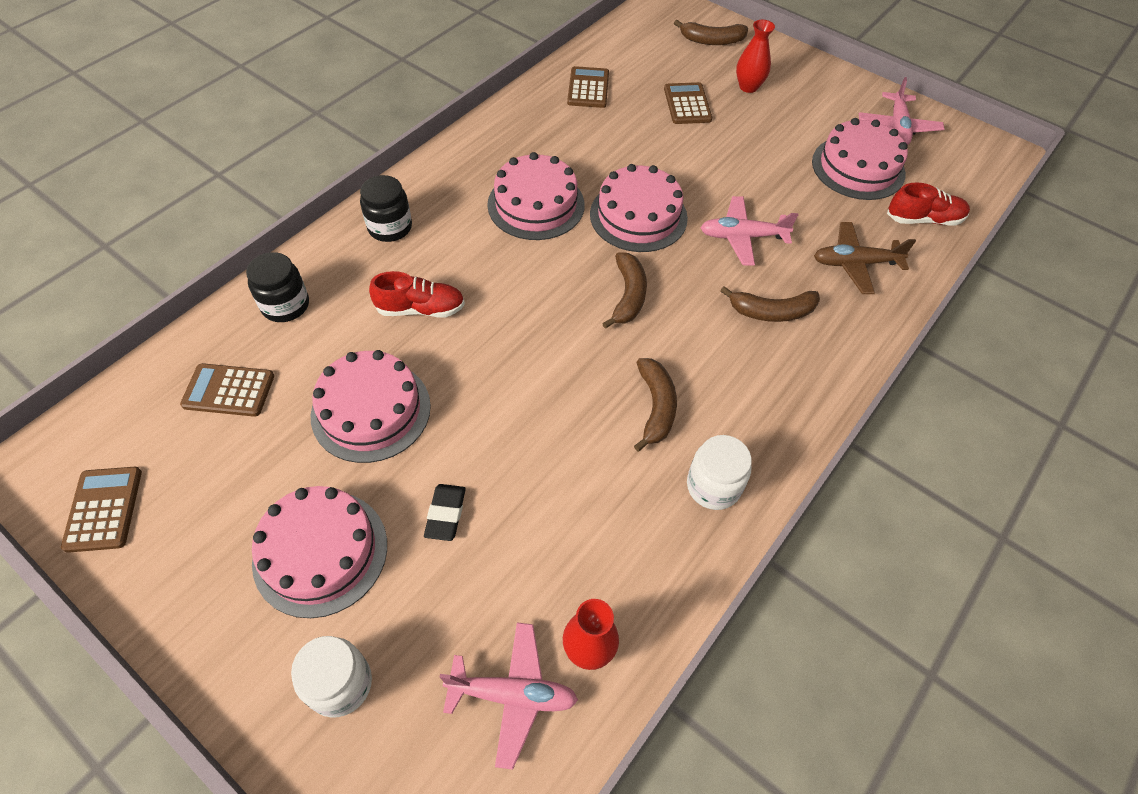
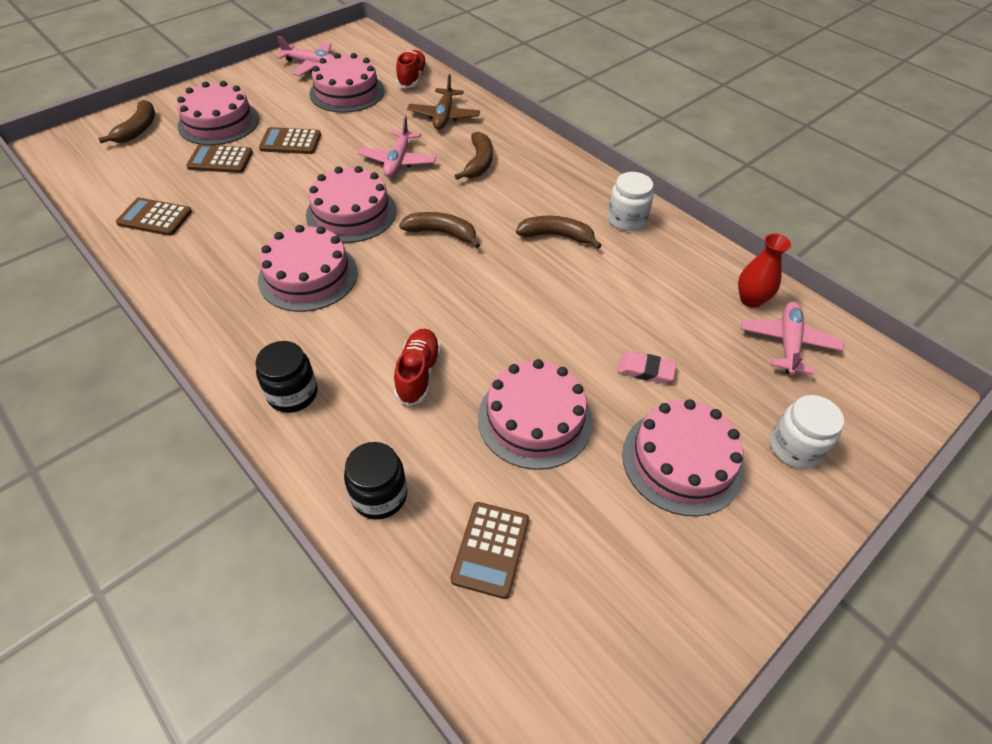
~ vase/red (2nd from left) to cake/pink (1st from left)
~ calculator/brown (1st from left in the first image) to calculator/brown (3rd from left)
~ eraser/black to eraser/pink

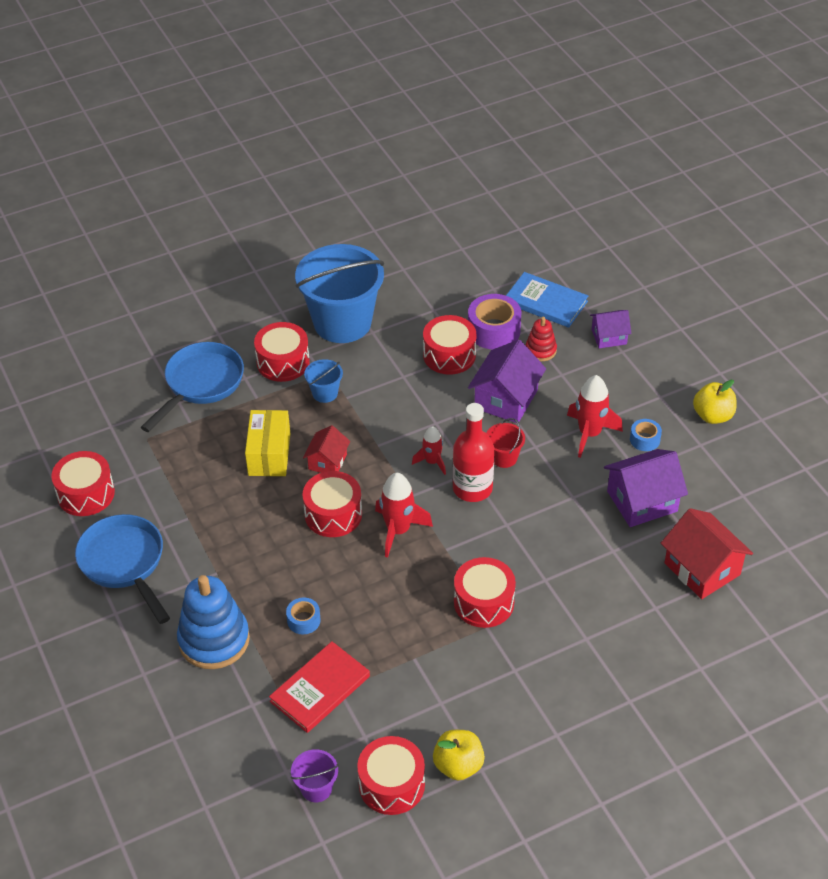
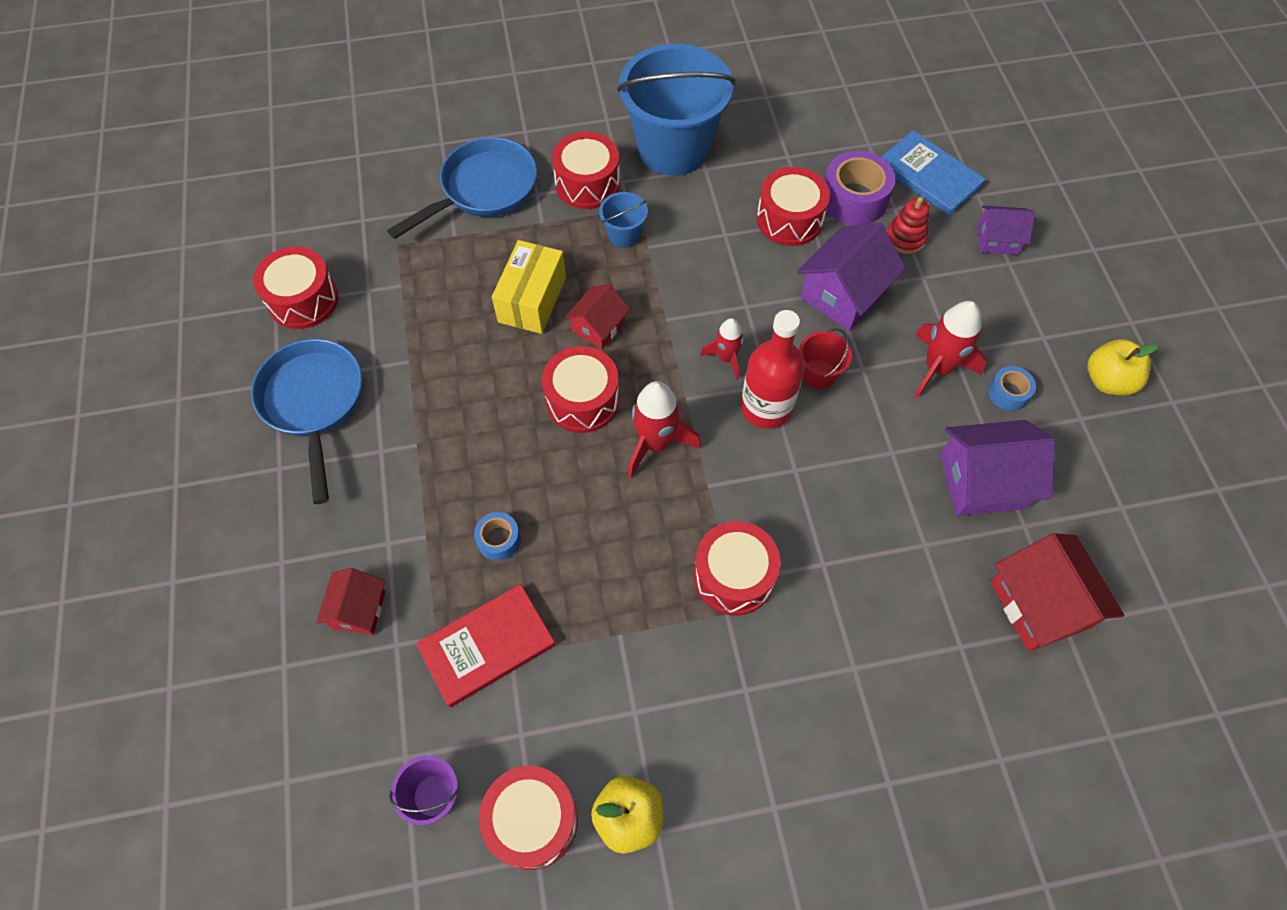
- stacking toy/blue
+ house/red (1st from left)

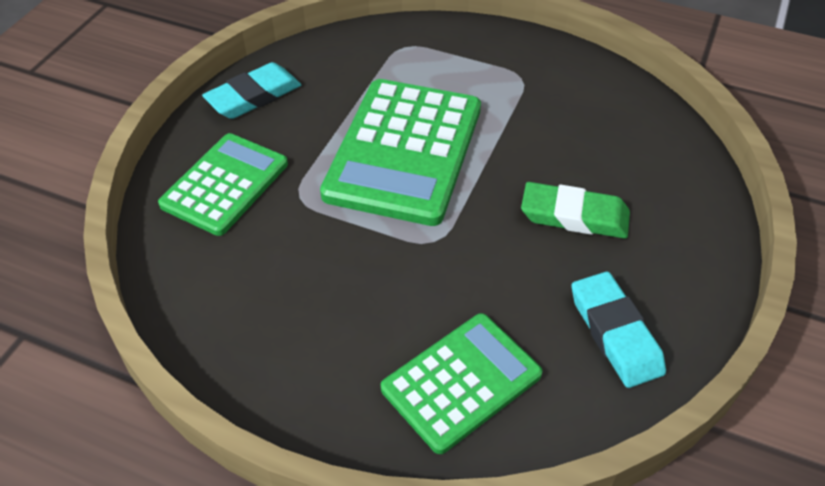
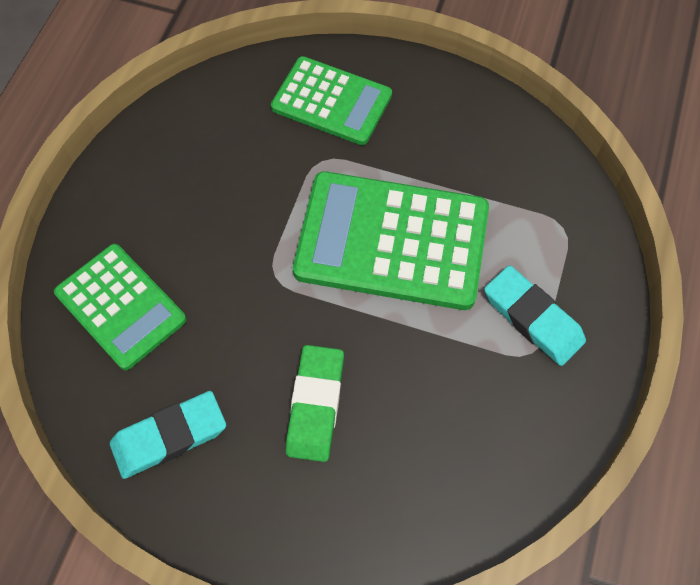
~ eraser/turquoise (1st from left in the first image) to eraser/turquoise (2nd from left)

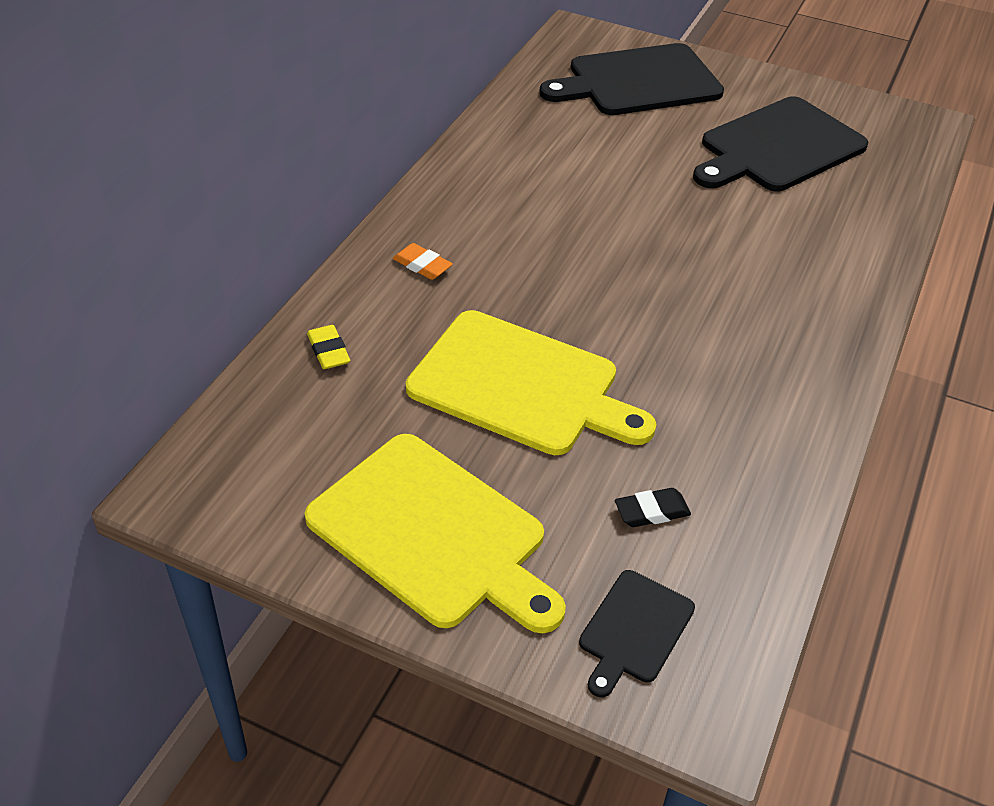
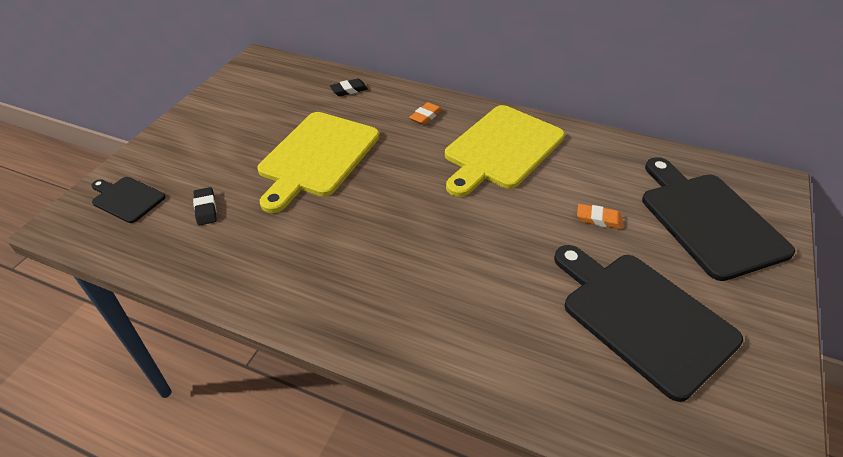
~ eraser/yellow to eraser/black (2nd from left)
~ cutting board/yellow (1st from left in the first image) to cutting board/yellow (2nd from left)
+ eraser/orange (2nd from left)

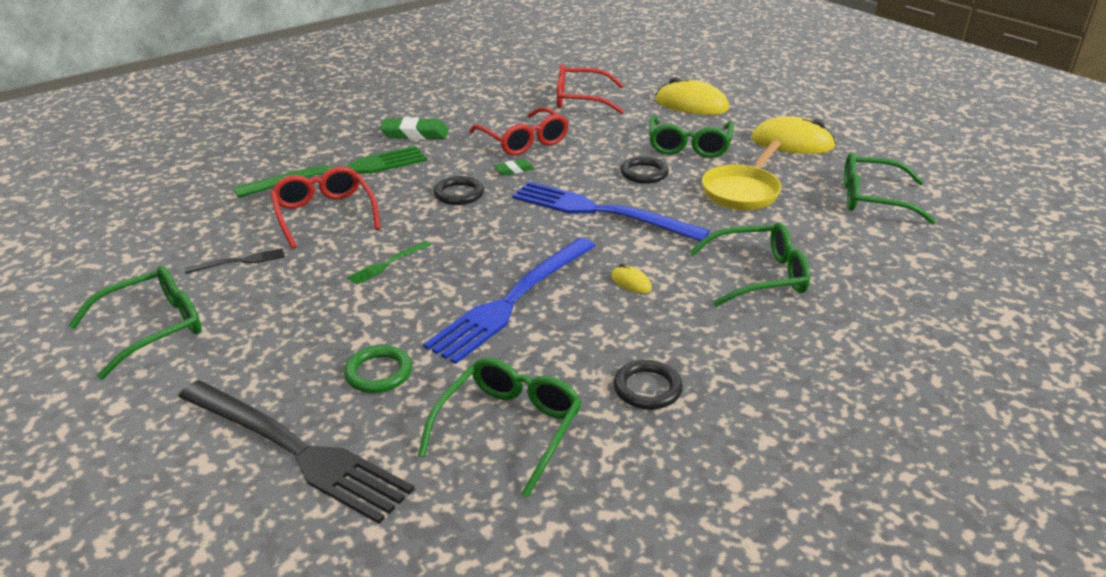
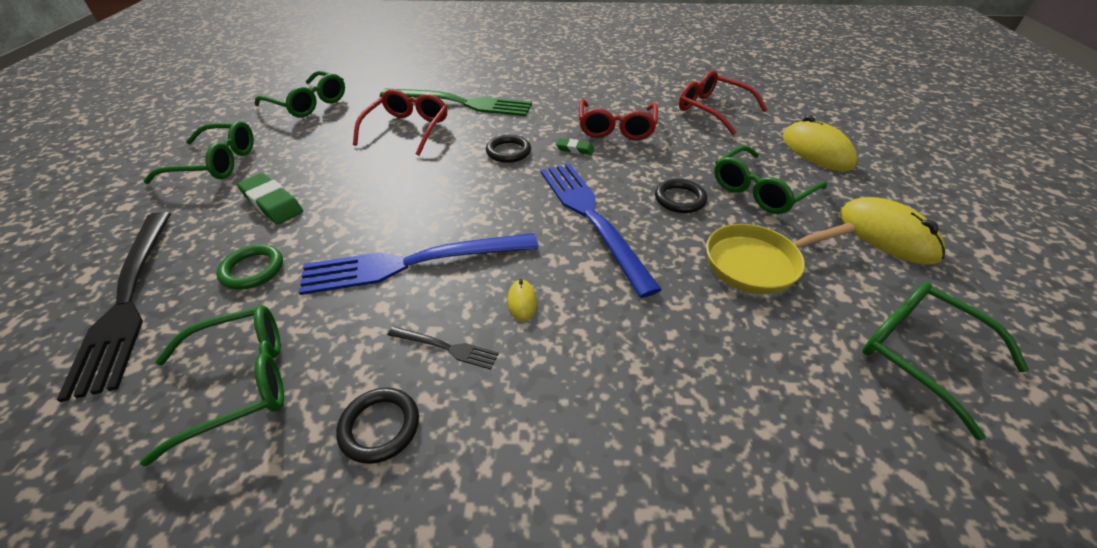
~ eraser/green (1st from left)
~ glasses/green (4th from left in the first image) to glasses/green (3rd from left)
- fork/green (2nd from left)
~ fork/black (1st from left in the first image) to fork/black (2nd from left)

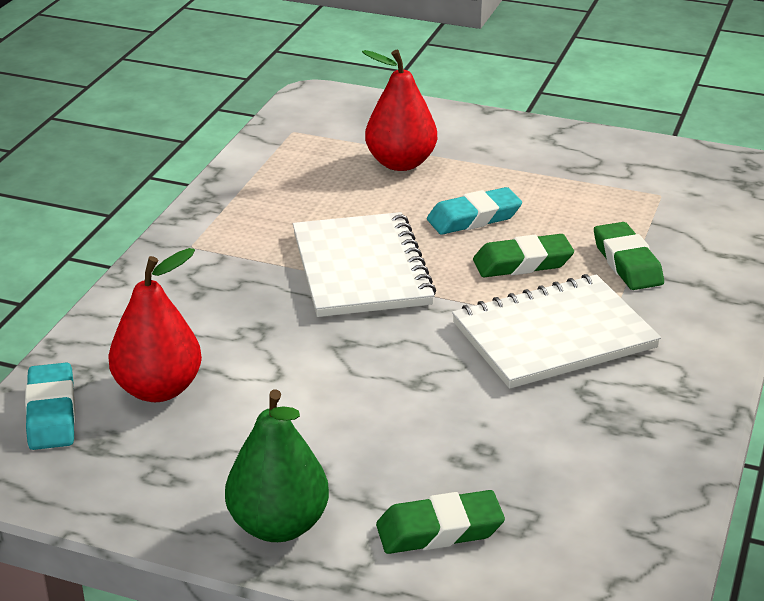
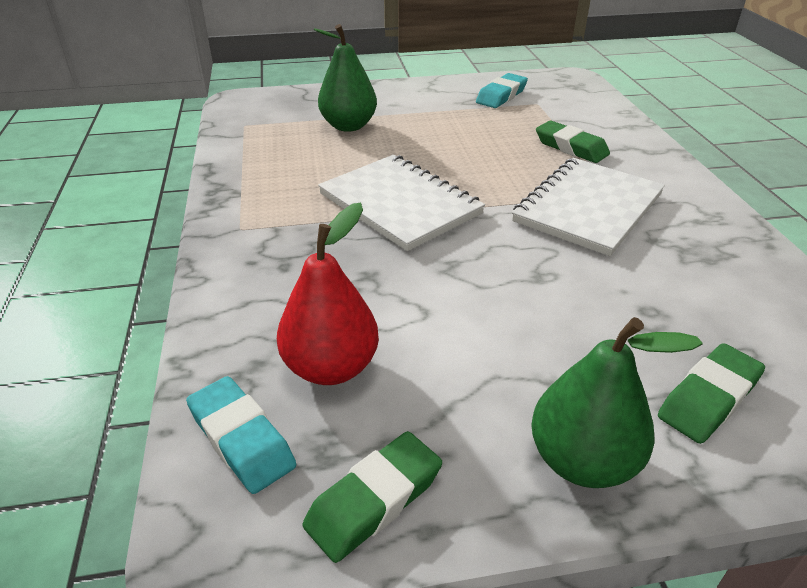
~ pear/red (2nd from left) to pear/green (1st from left)
~ eraser/turquoise (2nd from left)
~ eraser/green (2nd from left in the first image) to eraser/green (1st from left)

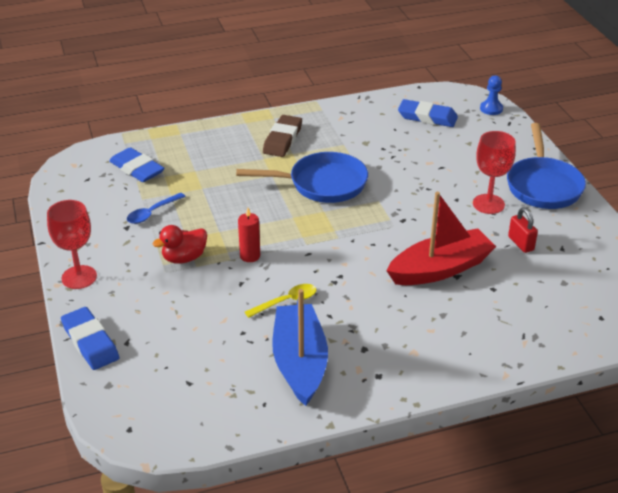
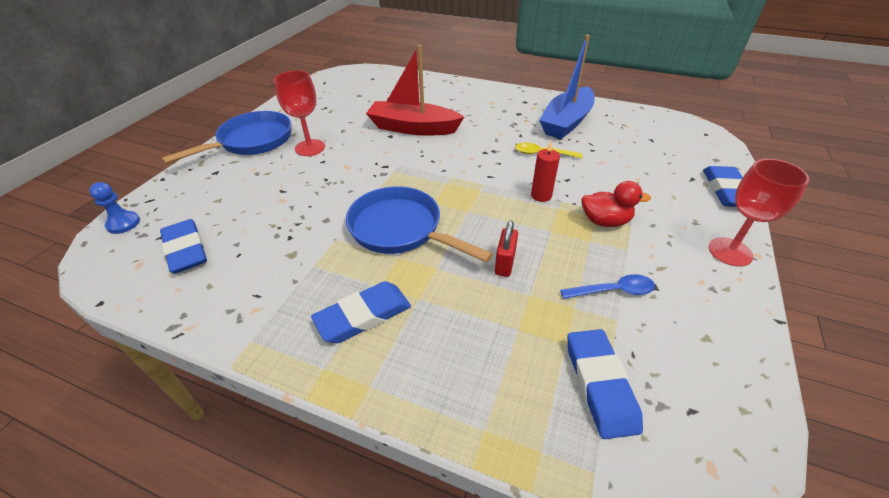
~ eraser/brown to eraser/blue (2nd from left)
~ padlock/red

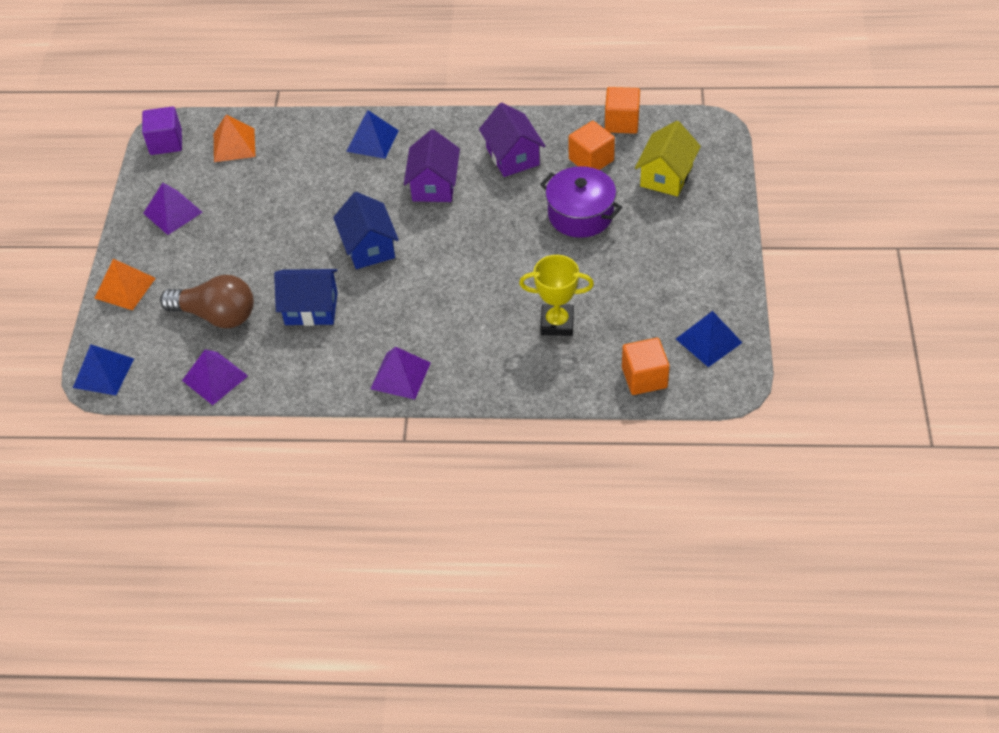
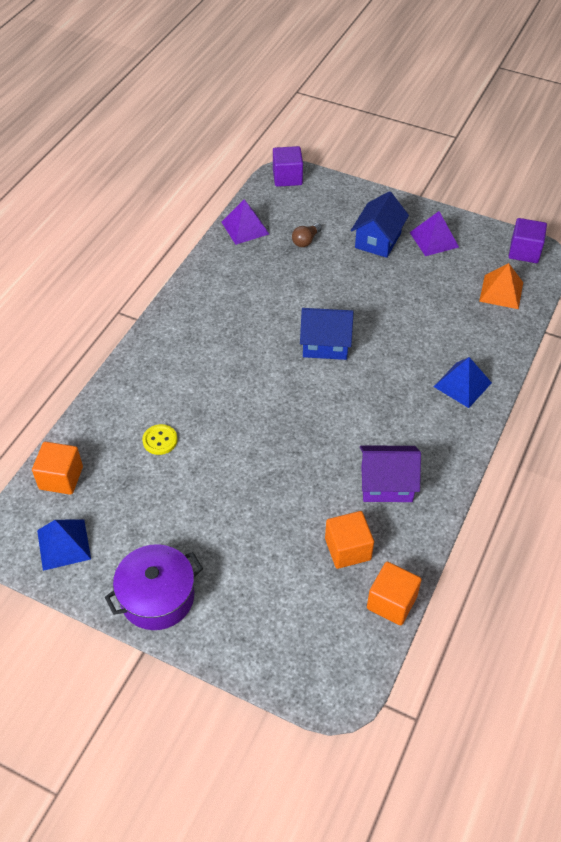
- house/yellow
- house/purple (1st from left)
~ pot/purple
~ trophy/yellow to button/yellow
- pyramid/orange (1st from left)
~ house/blue (1st from left in the first image) to house/blue (2nd from left)
~ light bulb/brown x0.49
~ pyramid/blue (1st from left) to cube/purple (1st from left)
- pyramid/purple (3rd from left)

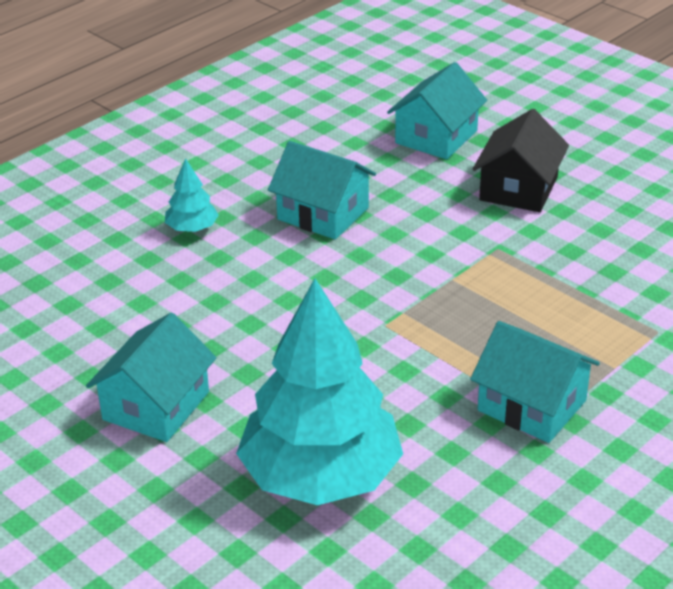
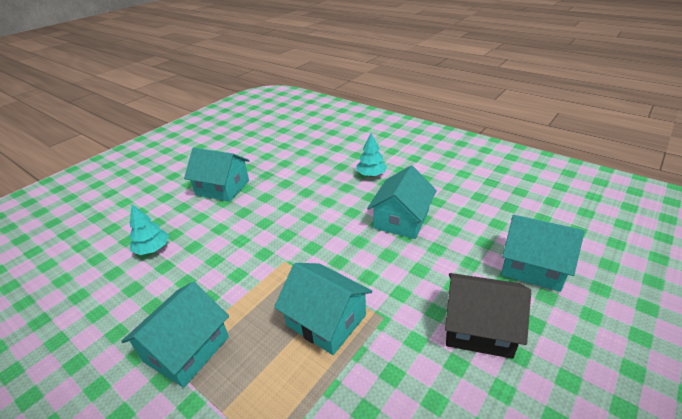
~ tree/turquoise (2nd from left in the first image) x0.41
+ house/turquoise (3rd from left)

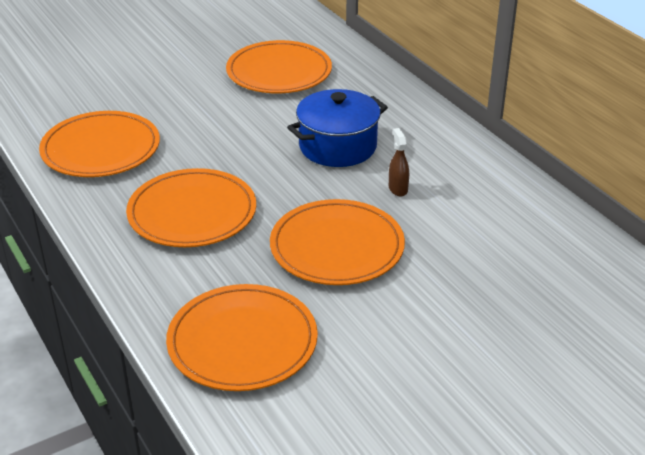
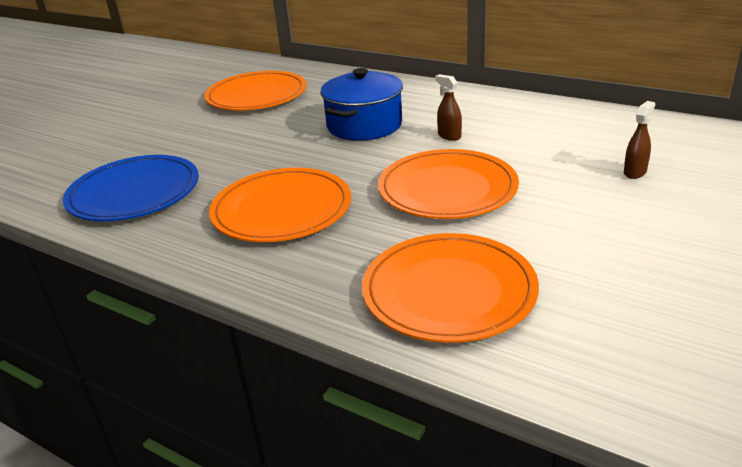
~ plate/orange (1st from left) to plate/blue
+ spray bottle/brown (2nd from left)

